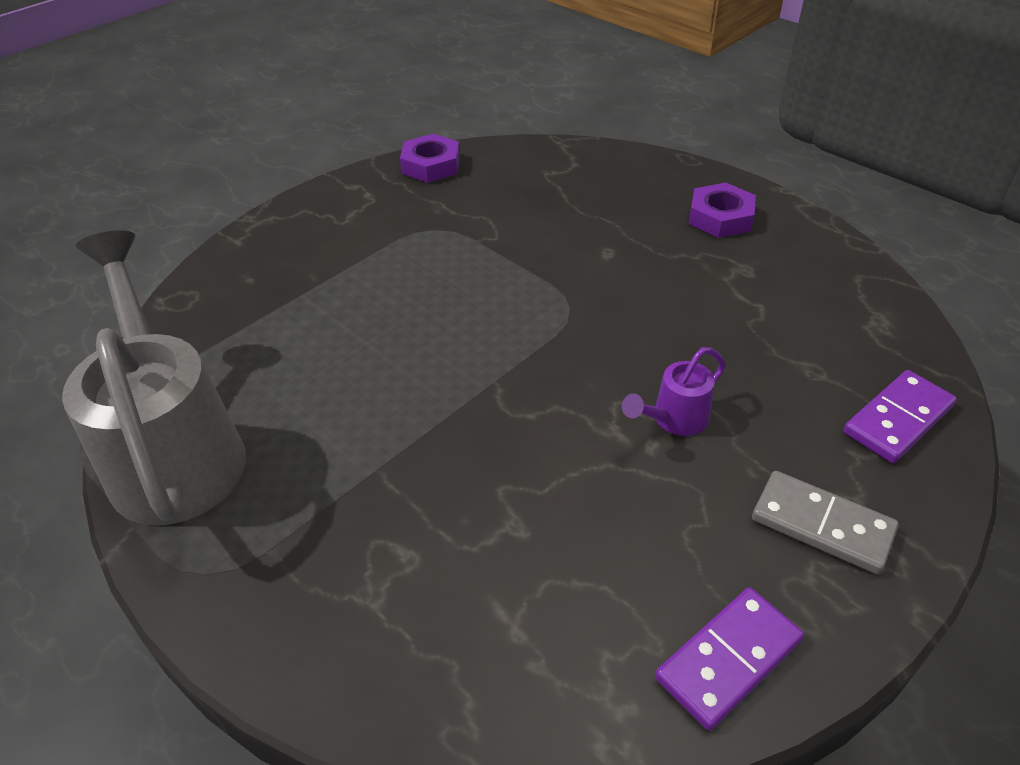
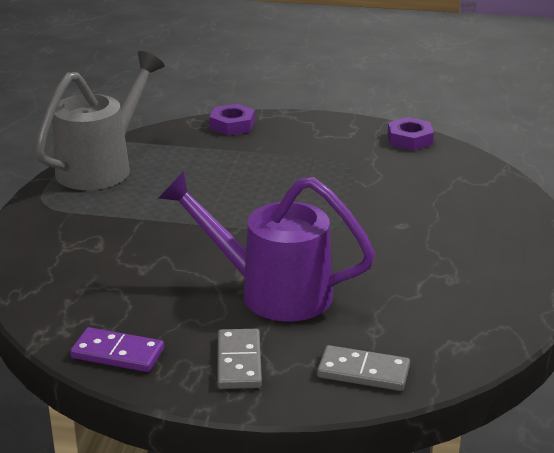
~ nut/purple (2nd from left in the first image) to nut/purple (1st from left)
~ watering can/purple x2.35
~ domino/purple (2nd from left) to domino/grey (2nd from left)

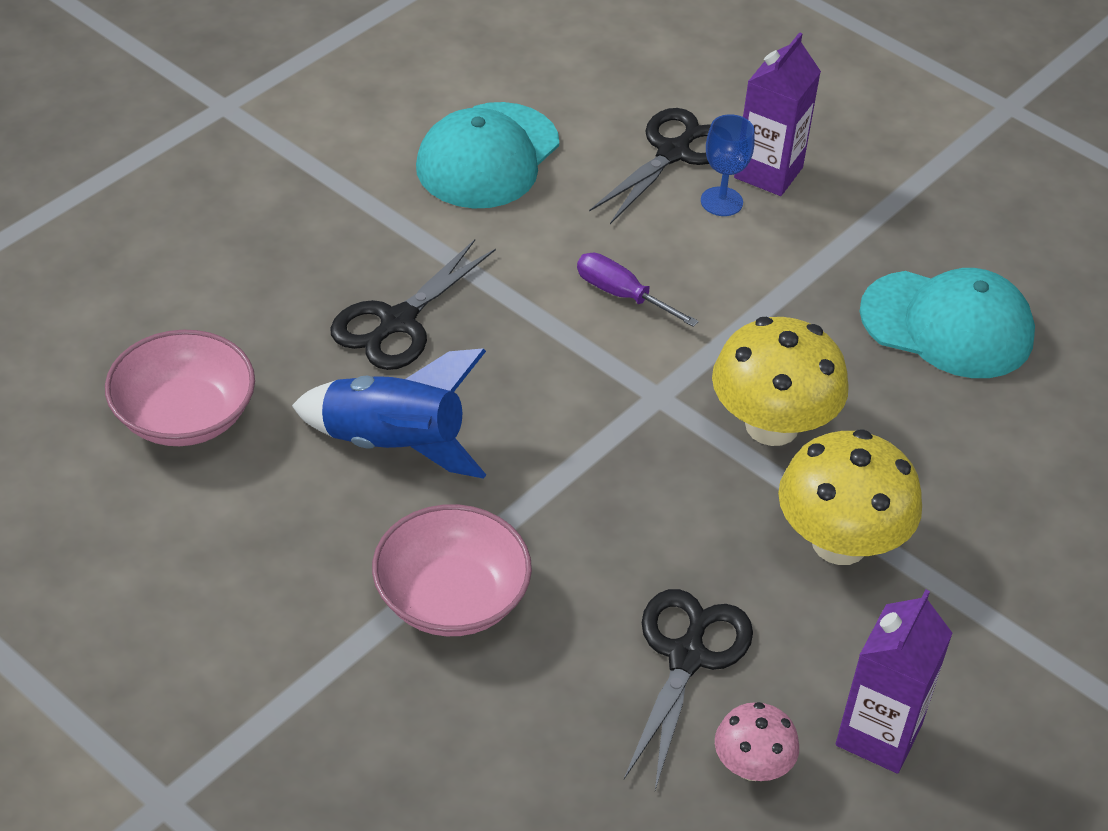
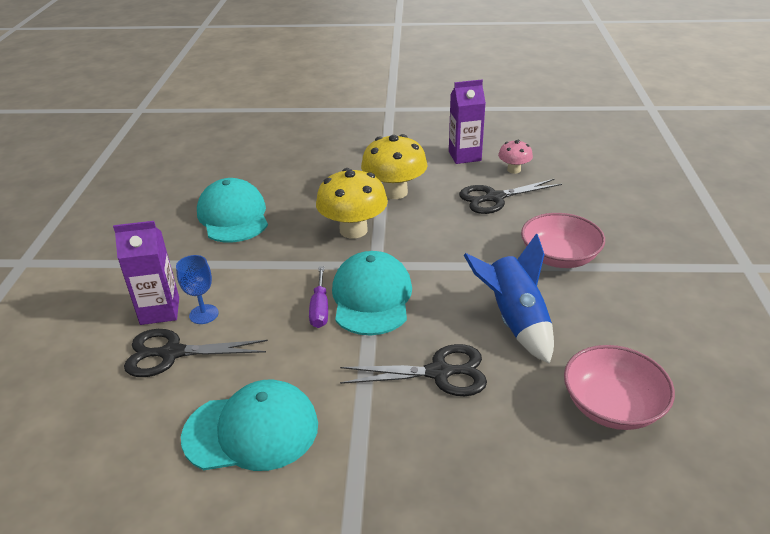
+ cap/turquoise (3rd from left)

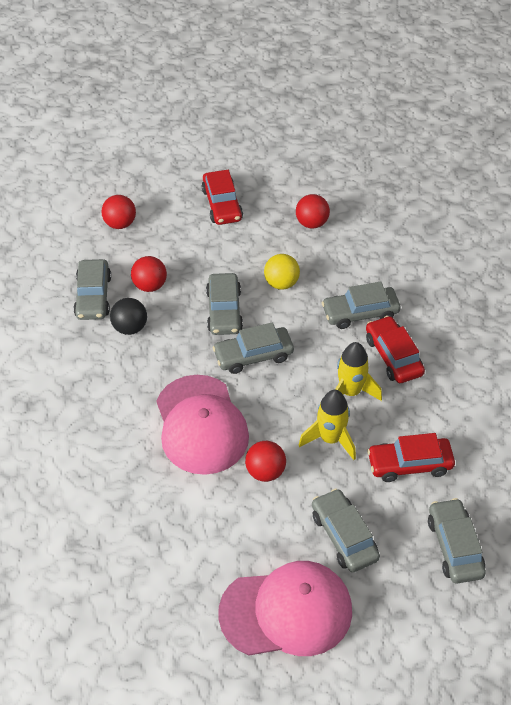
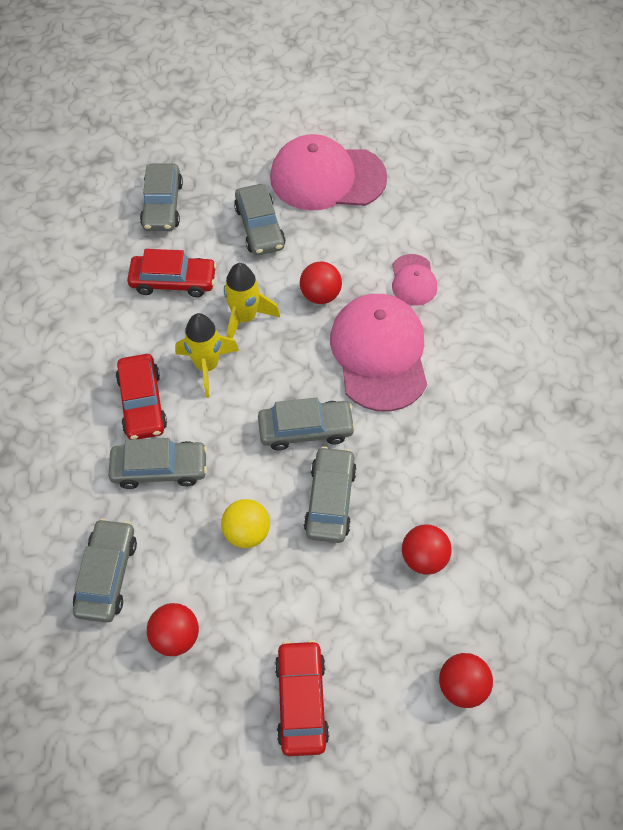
~ car/grey (1st from left)
- ball/black
+ cap/pink (3rd from left)

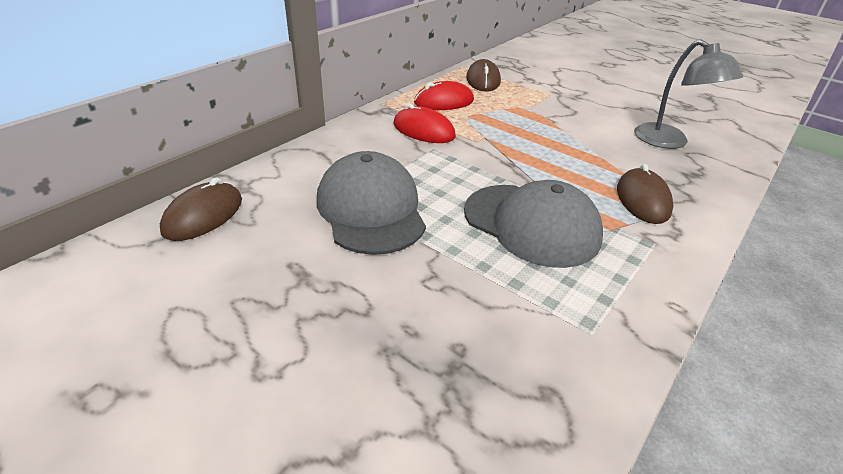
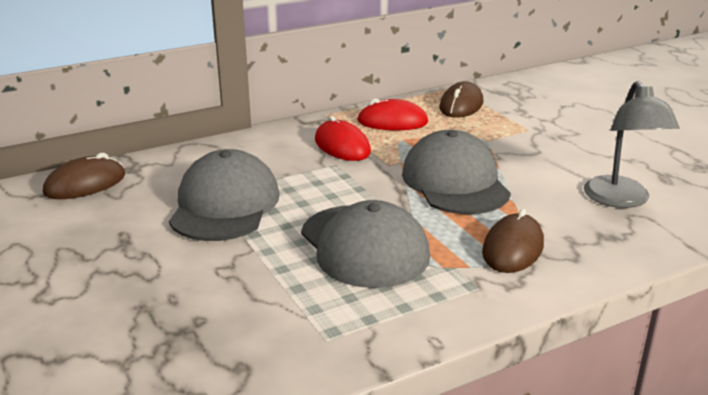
+ cap/grey (3rd from left)

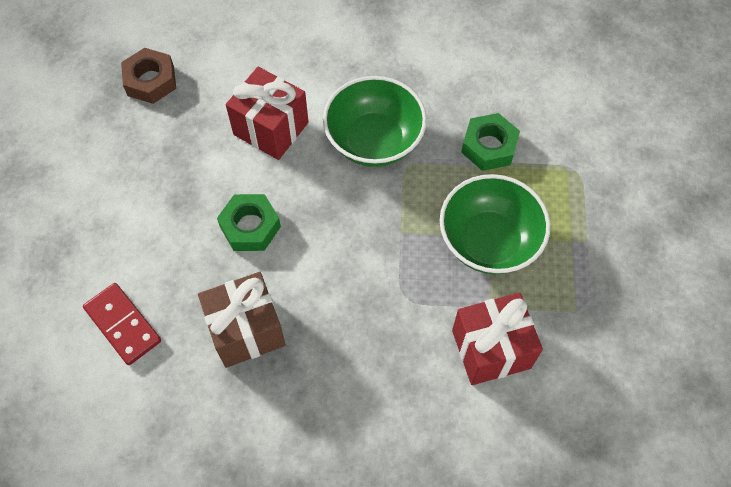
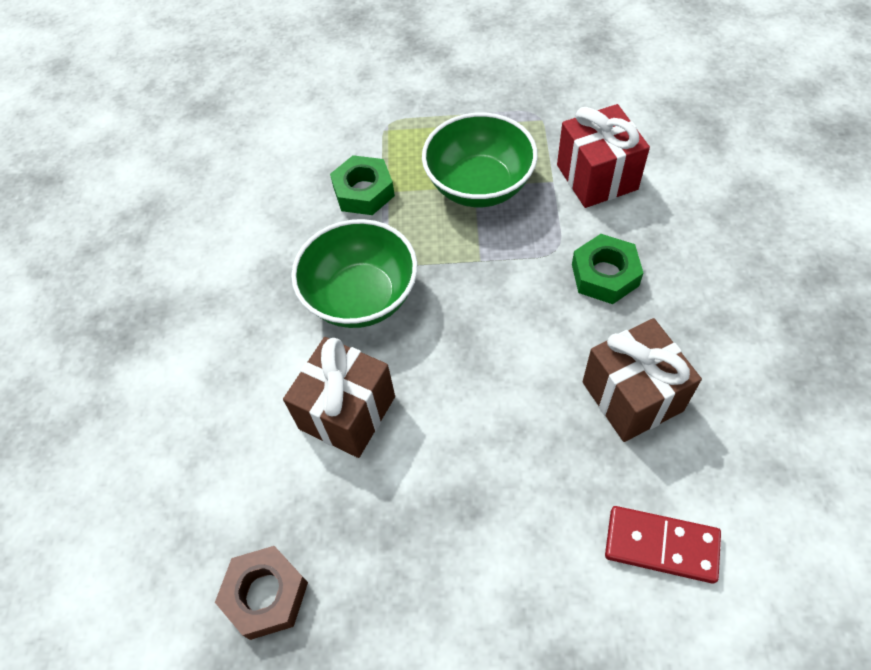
~ gift/red (1st from left) to gift/brown (1st from left)
~ nut/green (1st from left in the first image) to nut/green (2nd from left)
~ domino/red 60 degrees clockwise

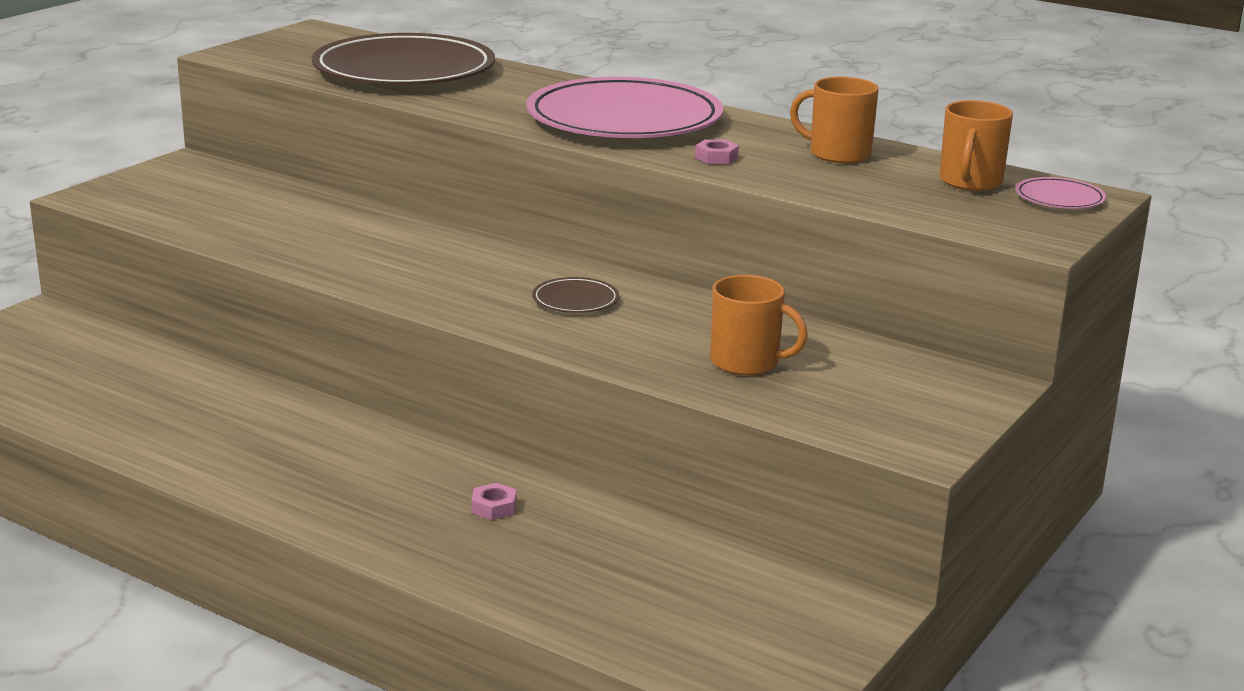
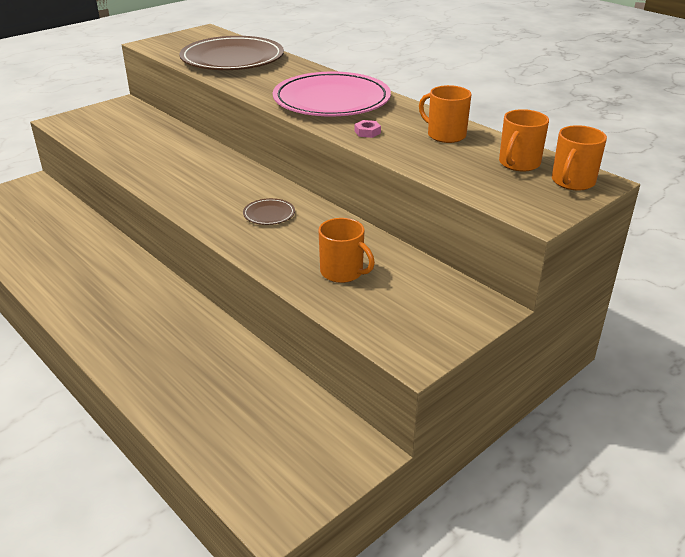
~ plate/pink (2nd from left) to mug/orange (4th from left)
- nut/pink (1st from left)

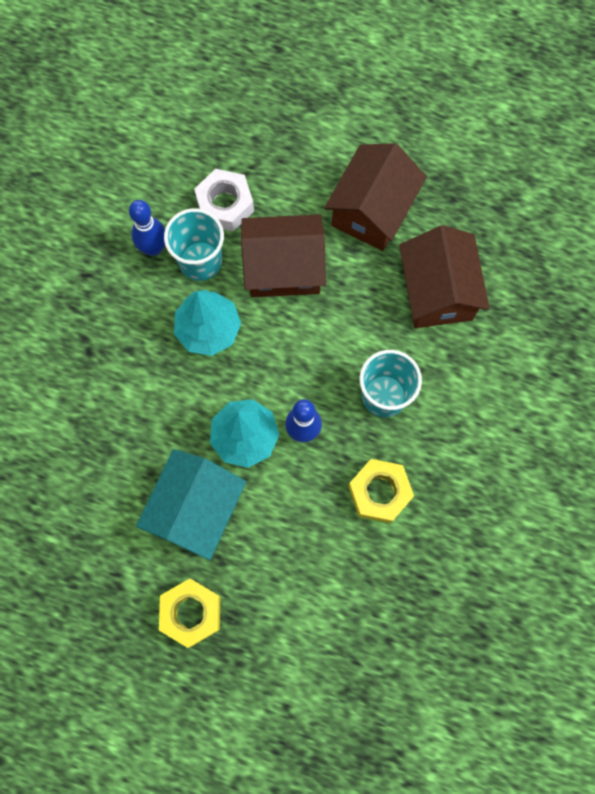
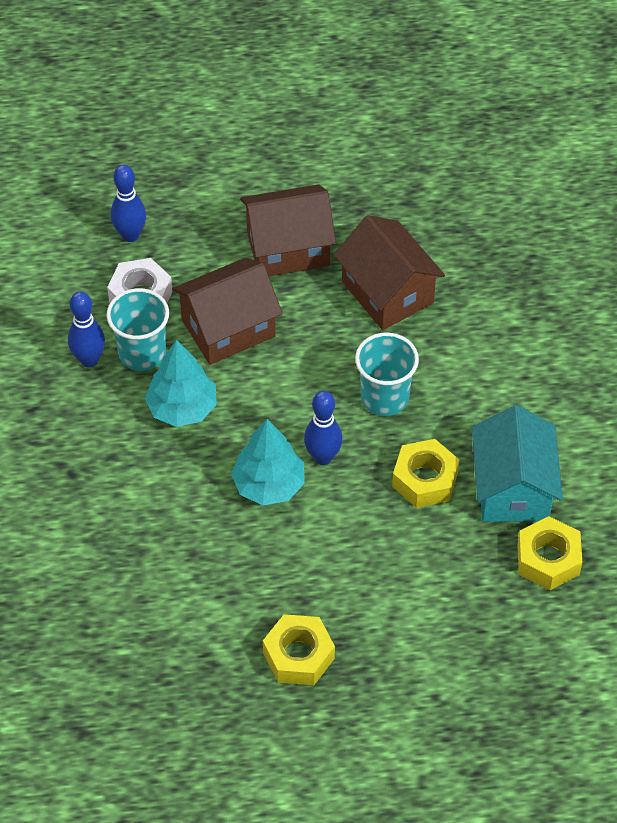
~ house/brown (2nd from left) 75 degrees clockwise
~ house/turquoise
+ bowling pin/blue (2nd from left)
+ nut/yellow (3rd from left)

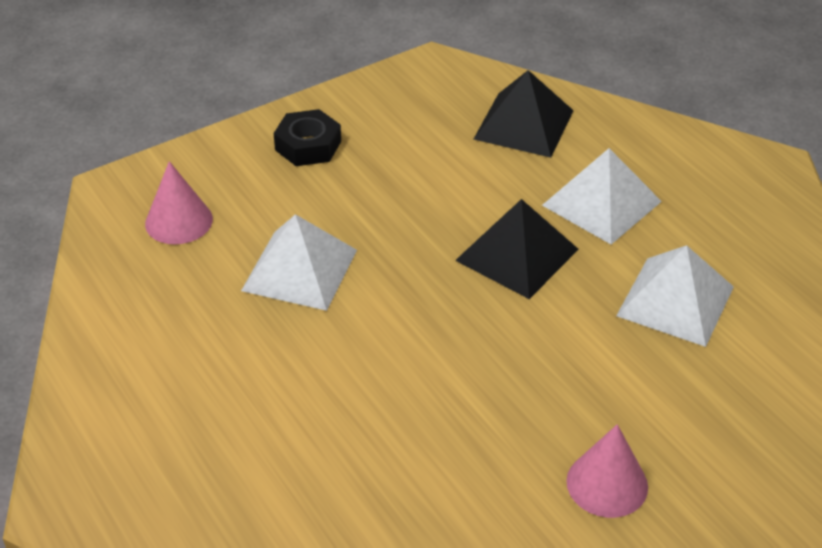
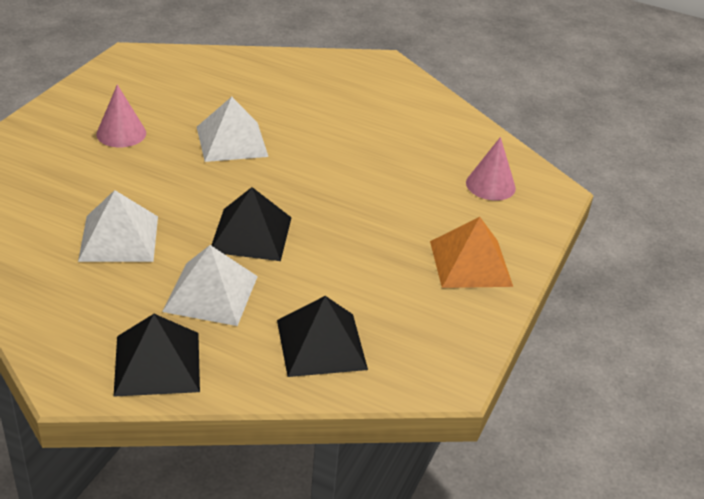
~ nut/black to pyramid/orange
~ pyramid/white (1st from left in the first image) to pyramid/white (3rd from left)
+ pyramid/black (1st from left)

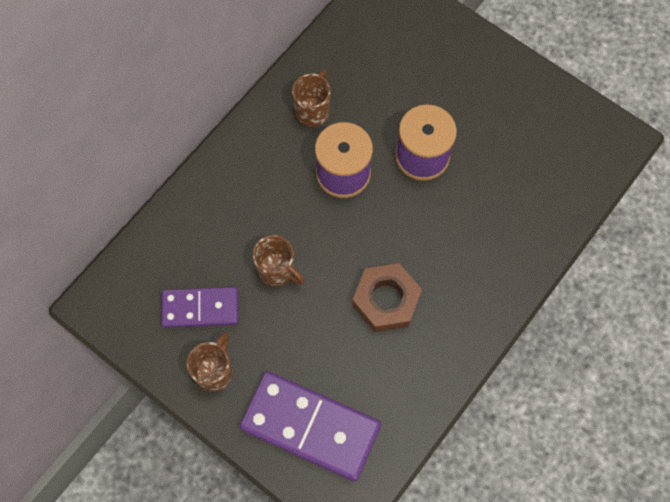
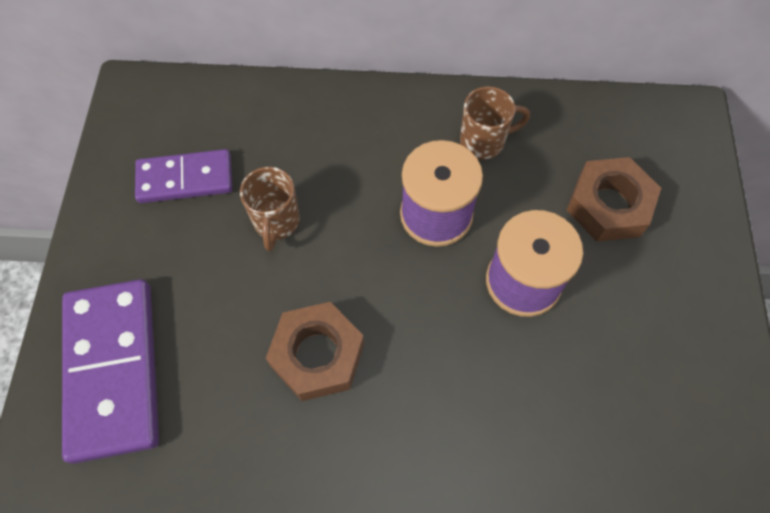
~ domino/purple (1st from left in the first image) 60 degrees counterclockwise
- mug/brown (1st from left)
+ nut/brown (2nd from left)

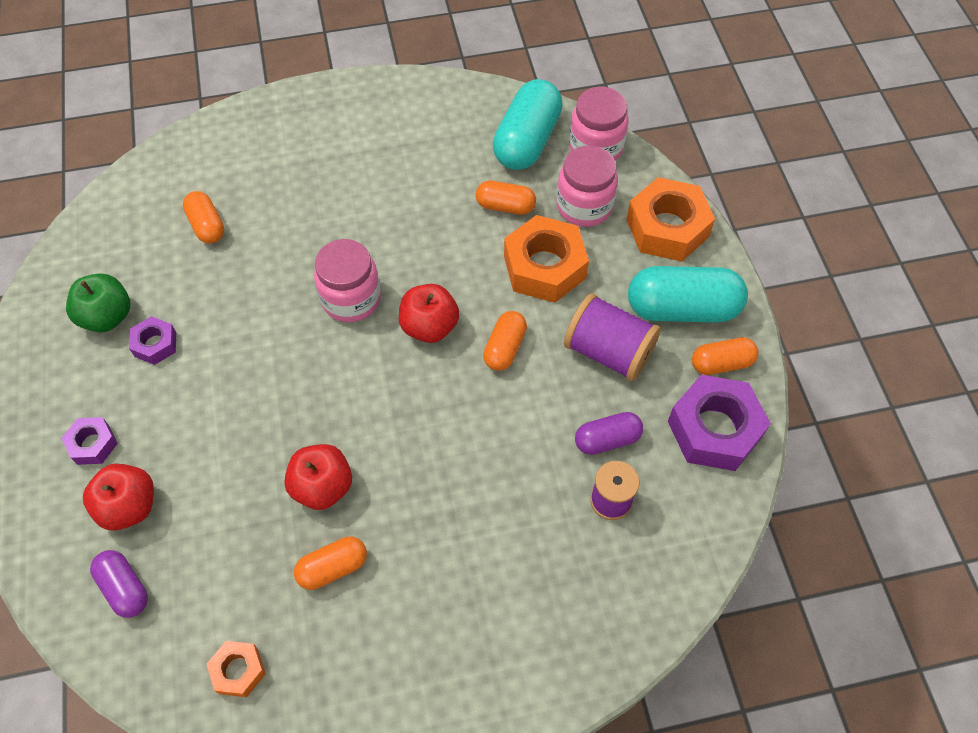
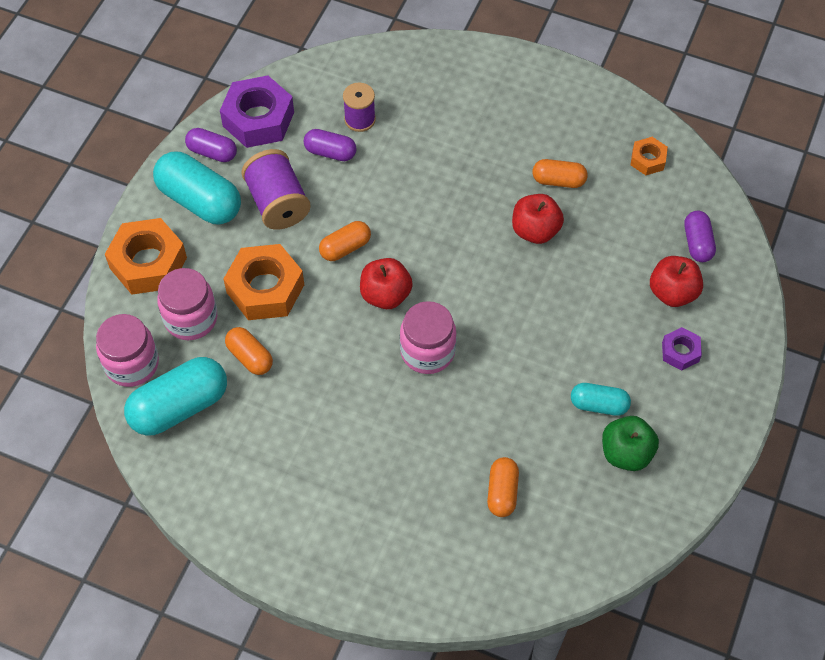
~ nut/purple (2nd from left) to capsule/turquoise (3rd from left)
~ capsule/orange (5th from left) to capsule/purple (1st from left)

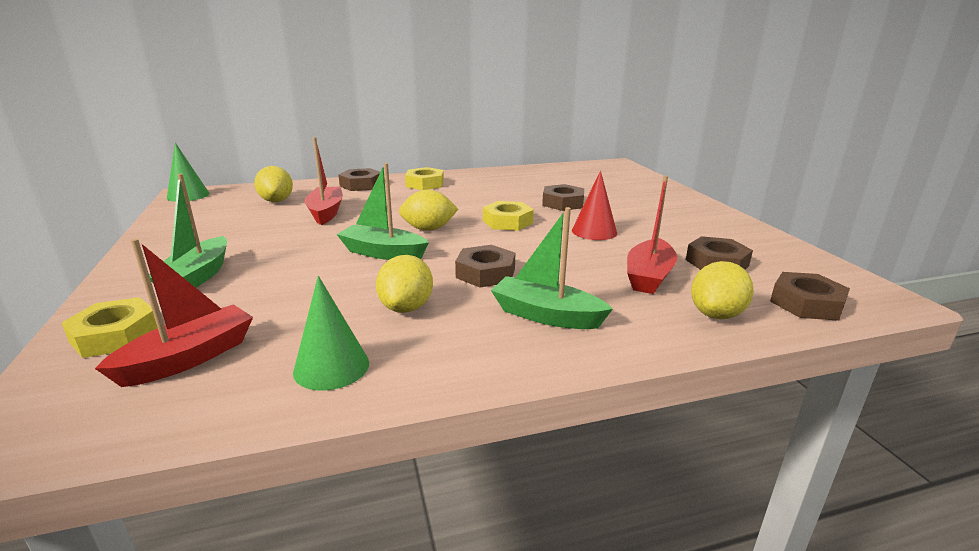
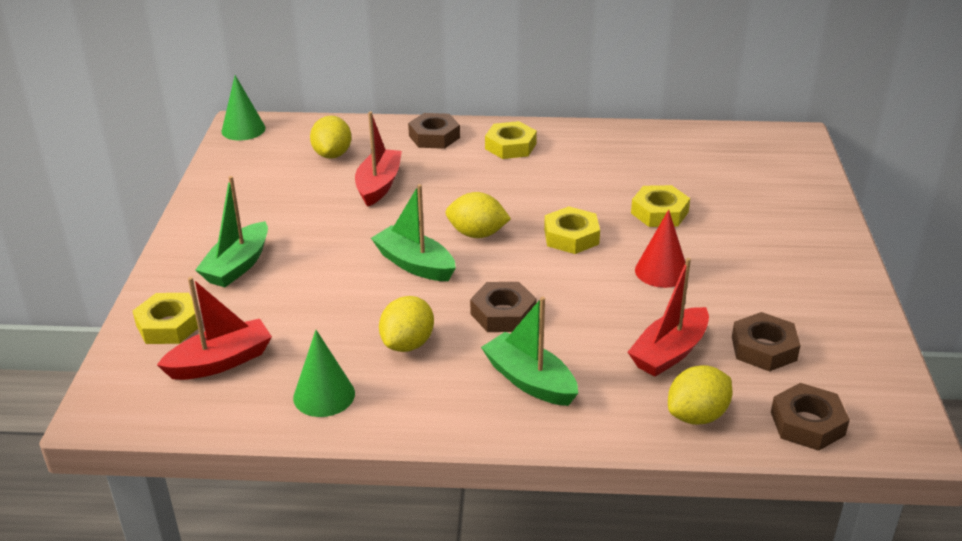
~ nut/brown (3rd from left) to nut/yellow (4th from left)

